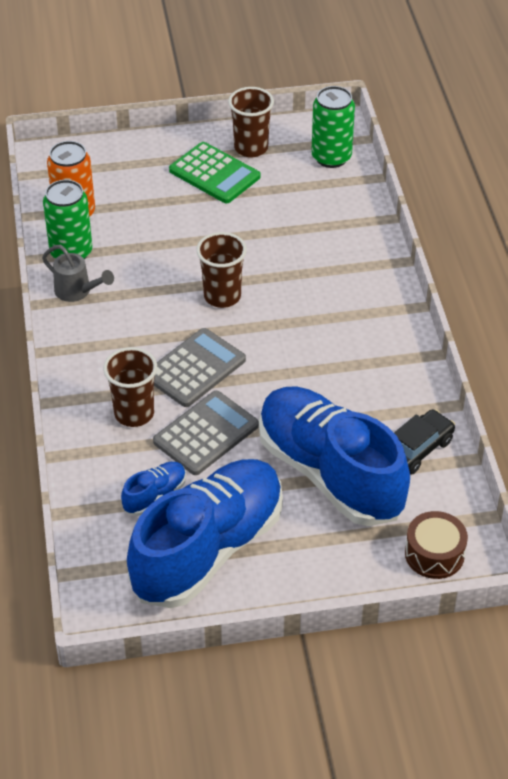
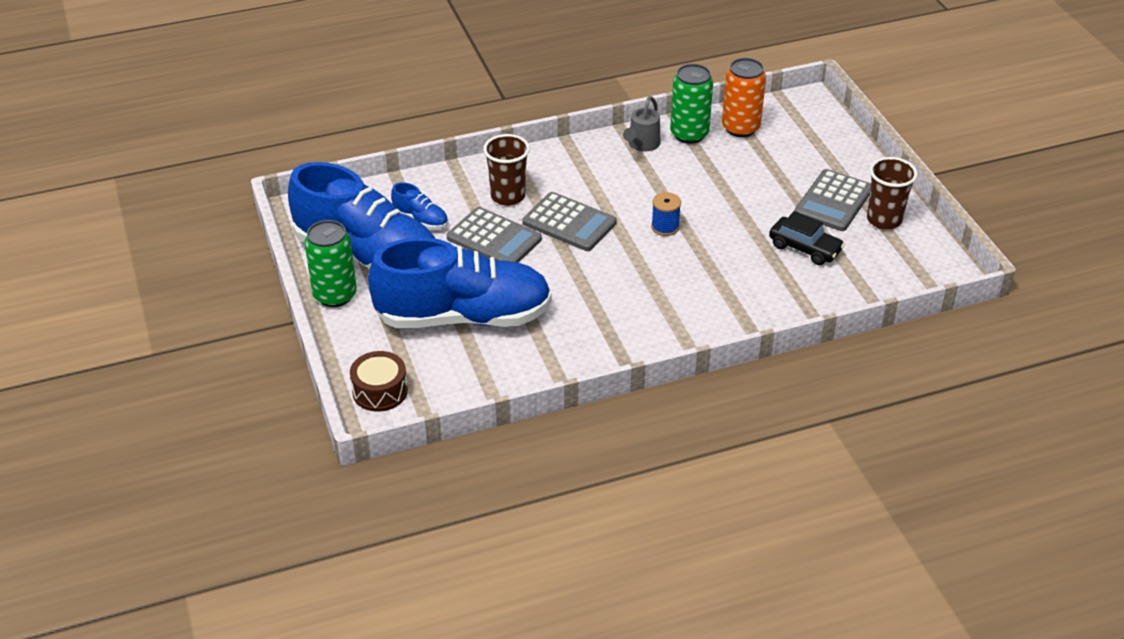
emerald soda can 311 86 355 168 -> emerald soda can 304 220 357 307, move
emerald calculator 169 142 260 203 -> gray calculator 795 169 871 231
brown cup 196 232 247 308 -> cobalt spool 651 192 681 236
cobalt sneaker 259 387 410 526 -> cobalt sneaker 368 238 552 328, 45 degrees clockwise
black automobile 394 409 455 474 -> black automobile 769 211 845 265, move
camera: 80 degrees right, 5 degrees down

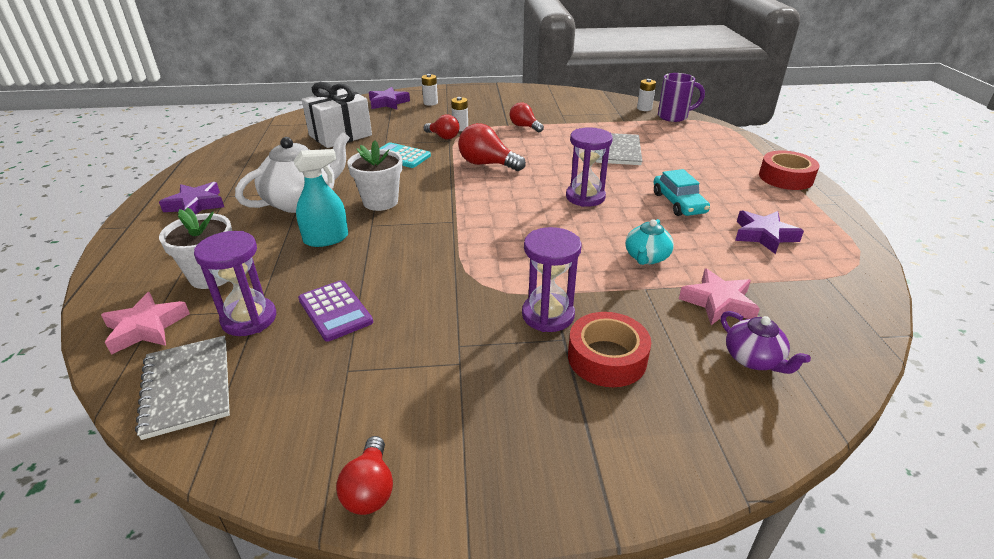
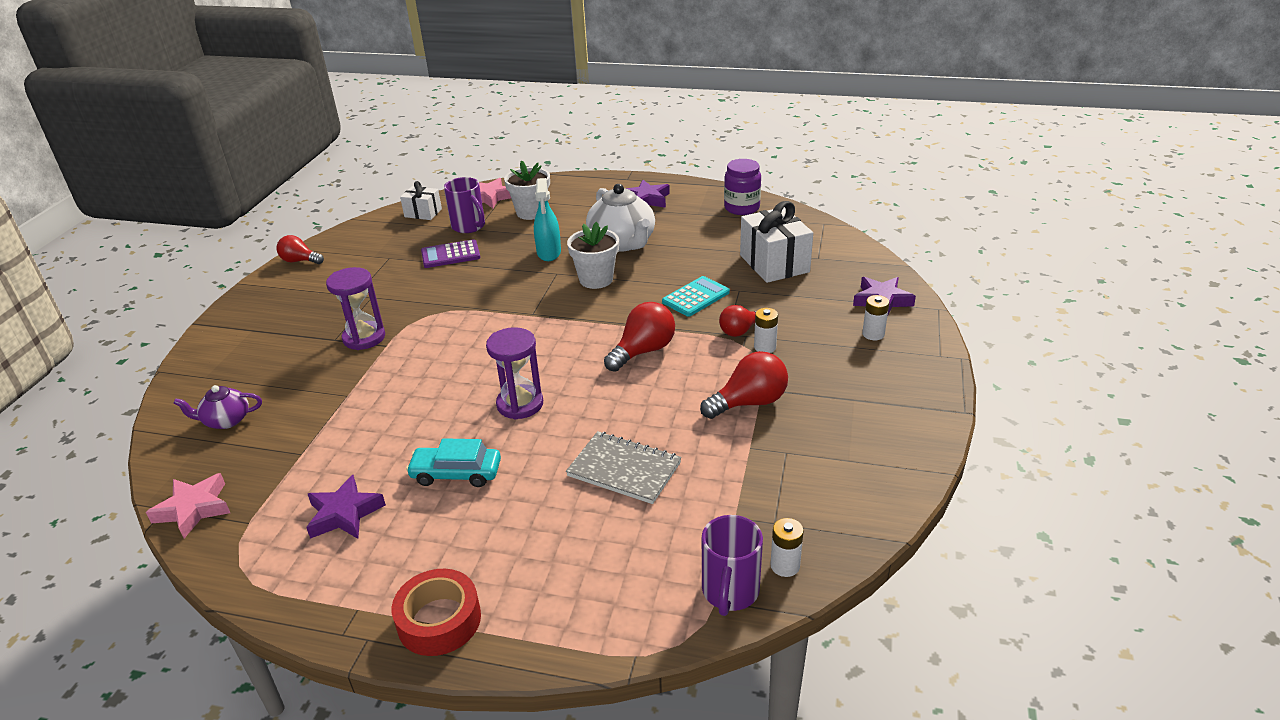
scarlet bulb 510 102 544 132 -> scarlet bulb 700 351 788 419, x1.53
turquoise tea pot 625 219 674 265 -> none
violet hourglass 194 231 276 336 -> violet tea mug 444 177 485 233
pink star shape 679 268 760 325 -> pink star shape 146 473 230 538, move
scarlet sticky tape 568 312 651 387 -> none
gray notepad 135 336 230 440 -> pure white gift 400 181 442 220
none -> violet jam jar 724 159 761 215
camera: 110 degrees right, 0 degrees up

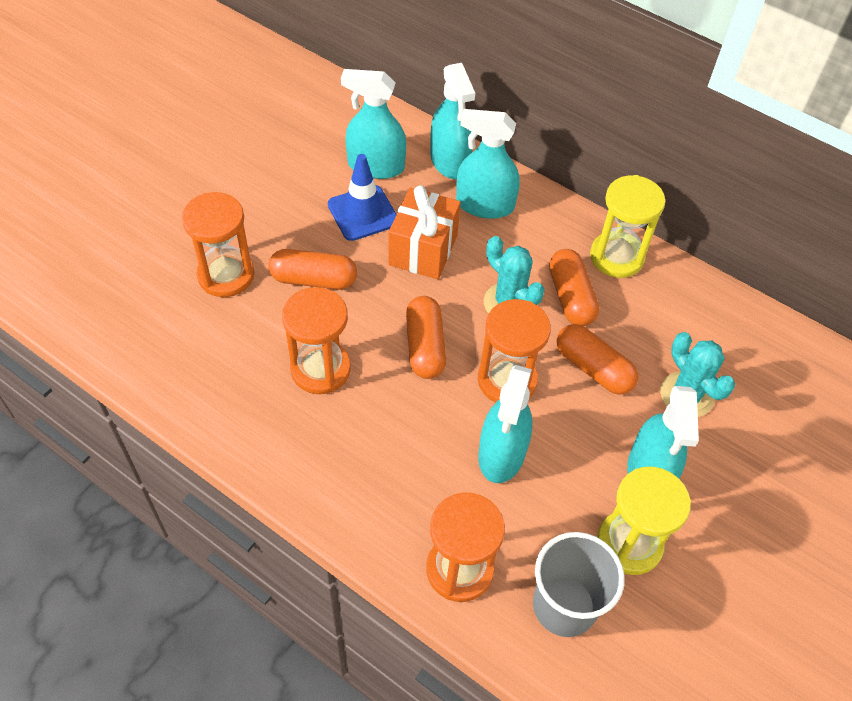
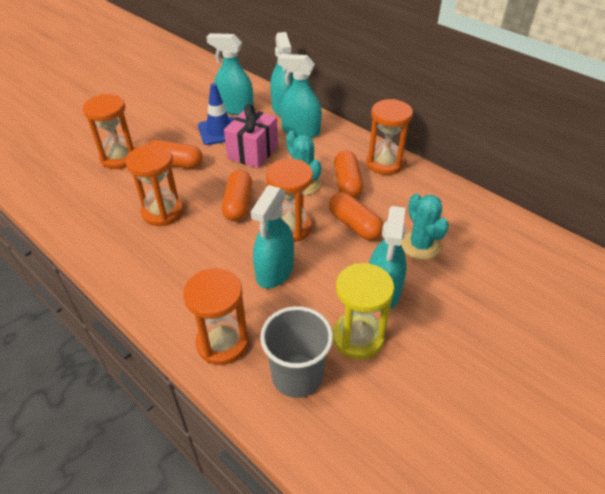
yellow hourglass 590 175 665 278 -> orange hourglass 366 99 413 175
orange gift 388 185 461 279 -> pink gift 224 104 278 168
camera: 10 degrees right, 10 degrees down

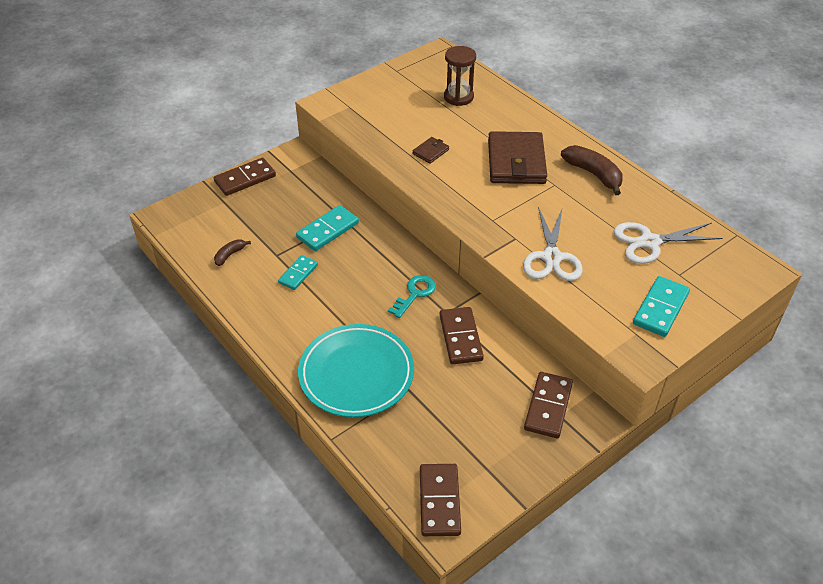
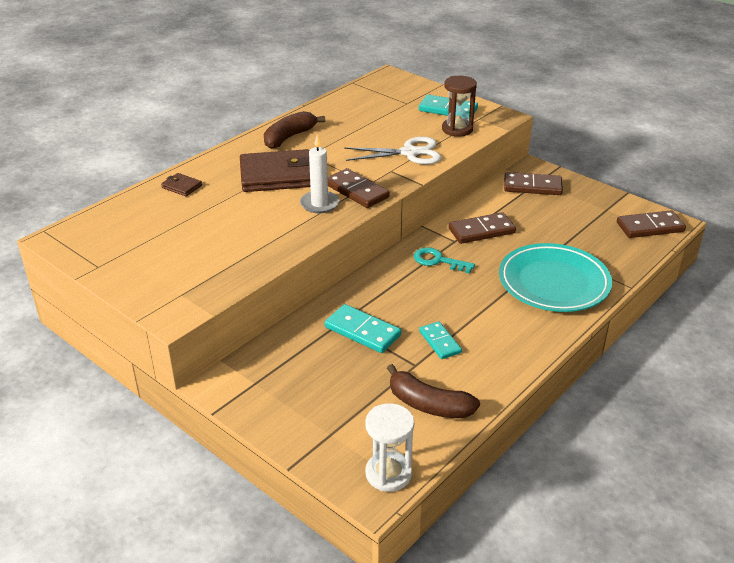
brown hourglass 444 46 476 106 -> brown hourglass 442 76 477 137, move
brown billfold 412 137 449 164 -> brown billfold 161 173 202 196, move
brown domino tile 214 158 276 196 -> brown domino tile 328 168 390 208, move
pure white shears 614 222 723 264 -> none
brown toy banana 214 239 251 266 -> brown toy banana 387 364 480 418, x1.85
turquoise domino tile 278 255 318 290 -> turquoise domino tile 419 322 462 359, 45 degrees clockwise
none -> pure white candle 300 135 339 213
none -> pure white hourglass 365 403 414 492
camera: 100 degrees left, 10 degrees down

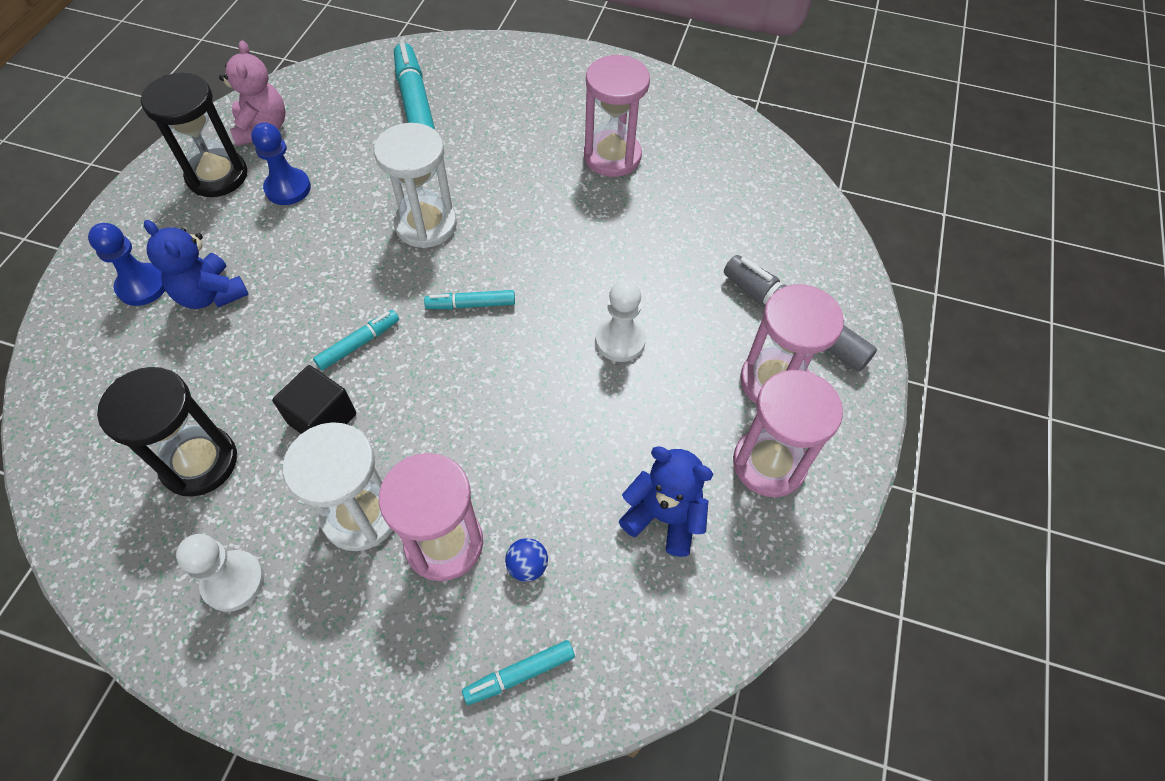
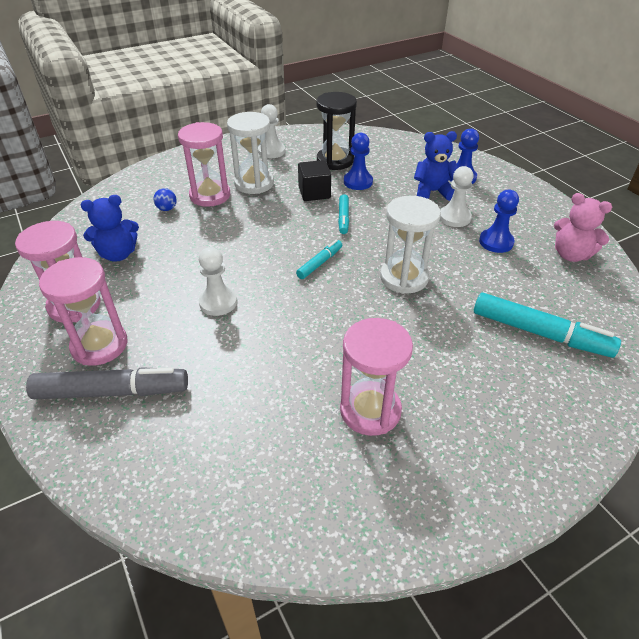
black hourglass 141 73 247 197 -> none
turquoise felt pen 462 640 575 705 -> none
none -> cobalt chess pawn 344 133 373 190
none -> pure white chess pawn 440 166 474 227
camera: 135 degrees right, 15 degrees down

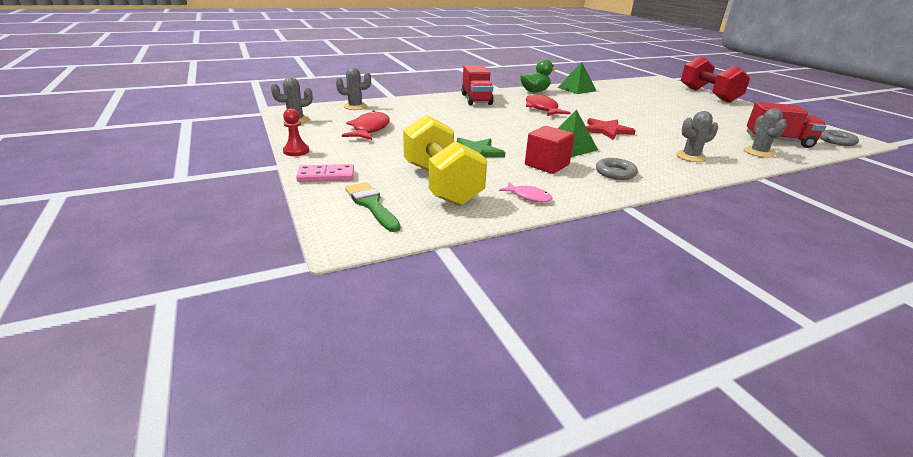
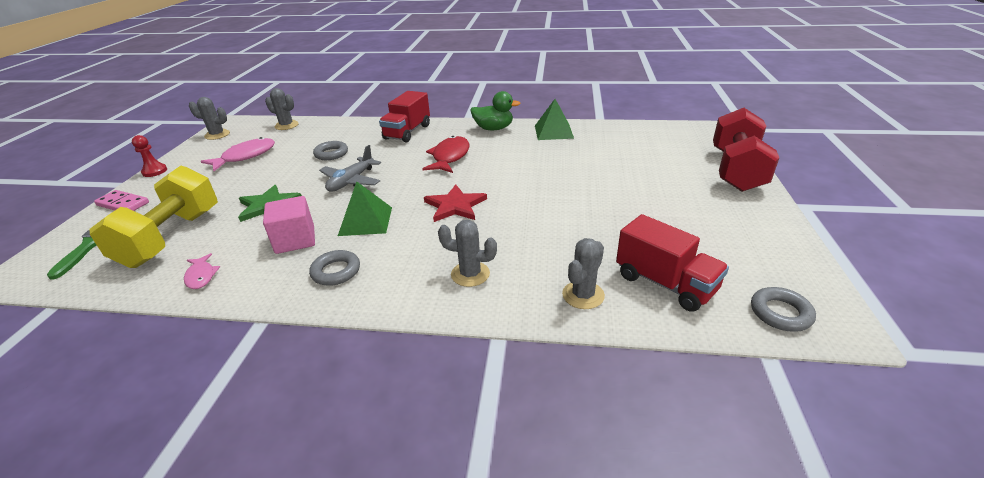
scarlet toy fish 342 110 390 140 -> pink toy fish 201 137 275 171
scarlet cube 525 126 575 174 -> pink cube 263 196 315 254
none -> gray hoop 313 141 348 160
none -> gray toy plane 319 145 381 192
camera: 35 degrees right, 5 degrees up

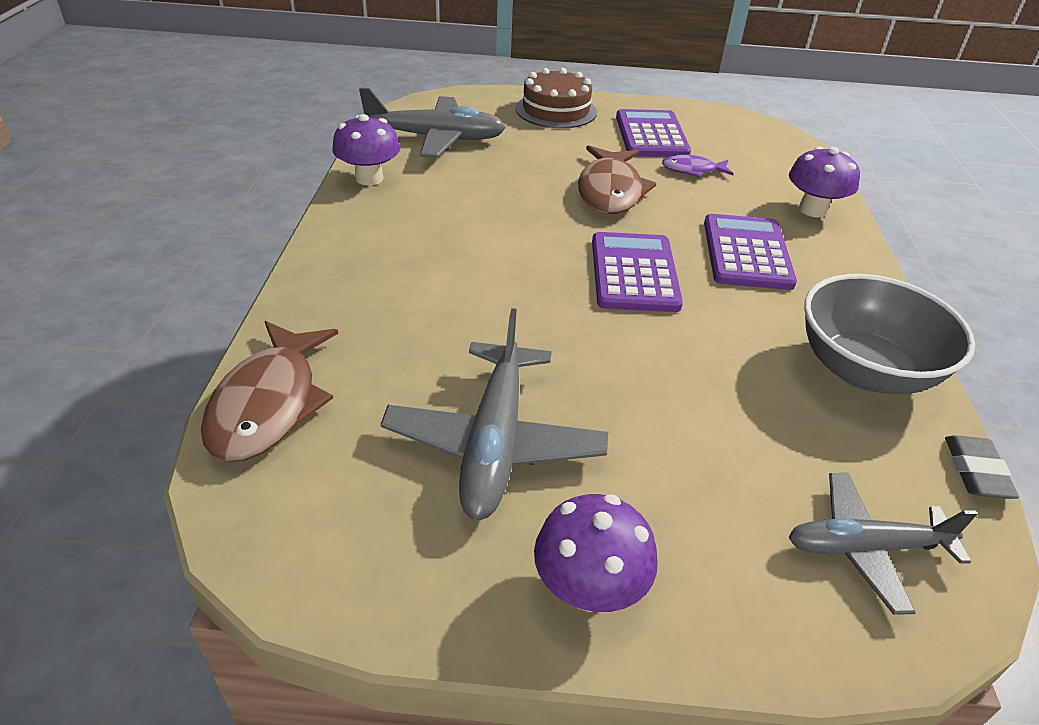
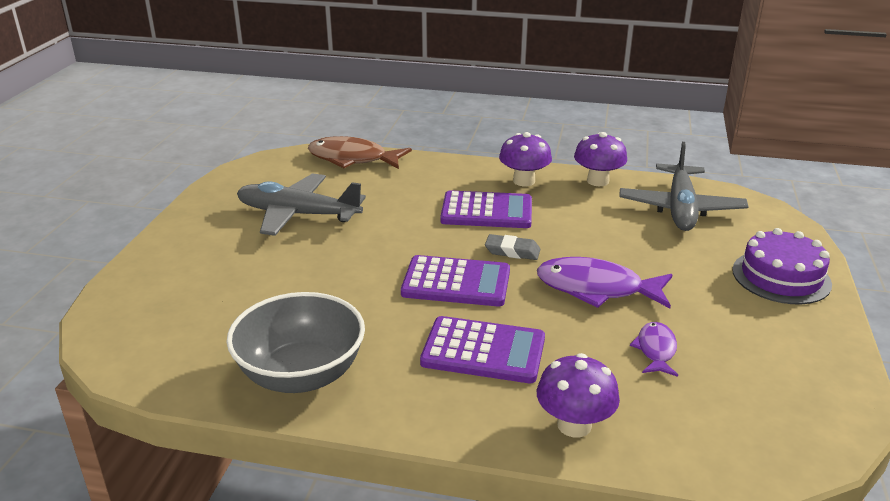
brown layer cake 516 68 597 128 -> violet layer cake 732 228 832 304
violet calculator 616 109 691 157 -> violet calculator 440 190 532 228, move
brown toy fish 578 145 656 214 -> violet toy fish 537 257 673 308
gray pencil eraser 945 435 1019 499 -> gray pencil eraser 485 234 540 260, move
gray toy plane 788 473 978 615 -> none
violet fungus 534 494 658 612 -> violet fungus 499 132 552 186, move
camera: 100 degrees right, 10 degrees down

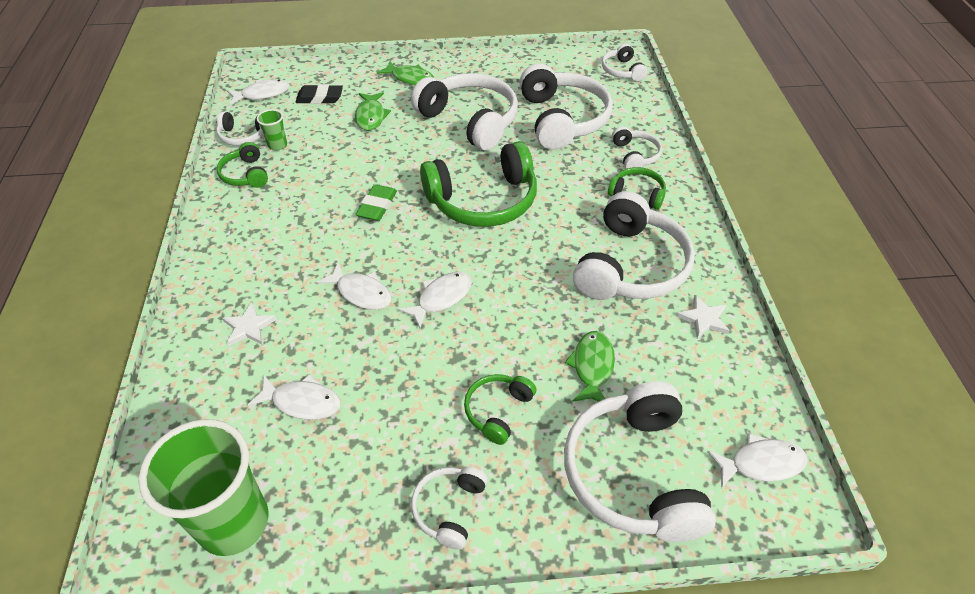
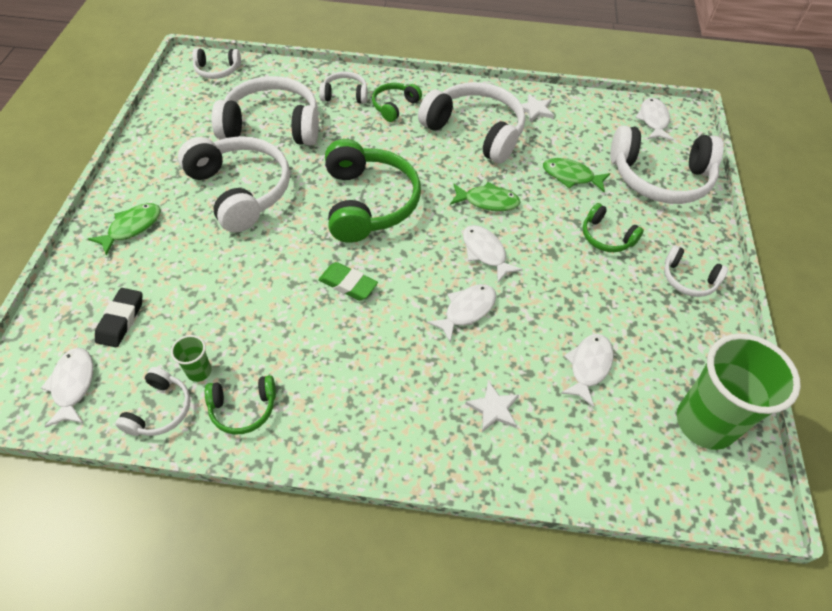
pure white over-ear headphones 411 73 518 151 -> pure white over-ear headphones 178 136 290 233, 90 degrees clockwise
emerald toy fish 355 92 391 131 -> emerald toy fish 450 182 520 211, move
camera: 80 degrees left, 5 degrees up

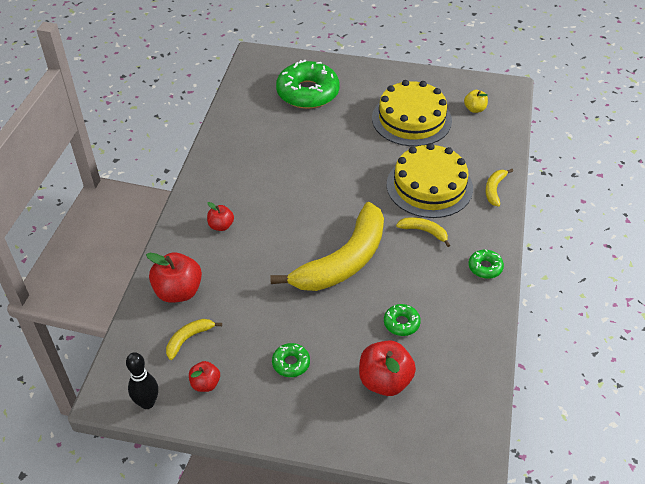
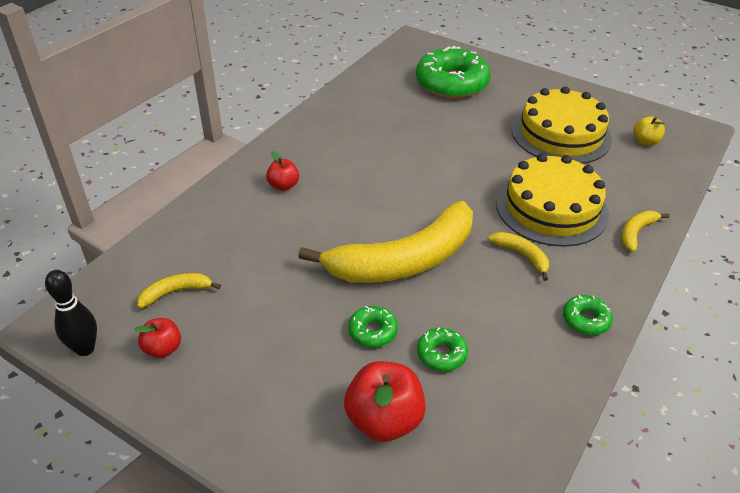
scarlet toy apple 146 252 202 303 -> none
emerald doughnut 272 343 310 377 -> emerald doughnut 348 306 398 347, move
camera: 20 degrees right, 5 degrees down

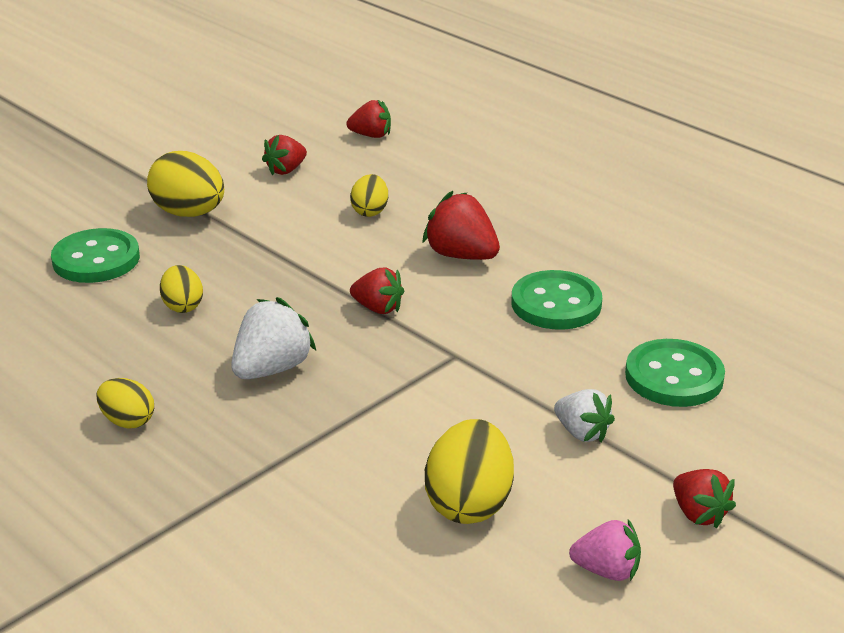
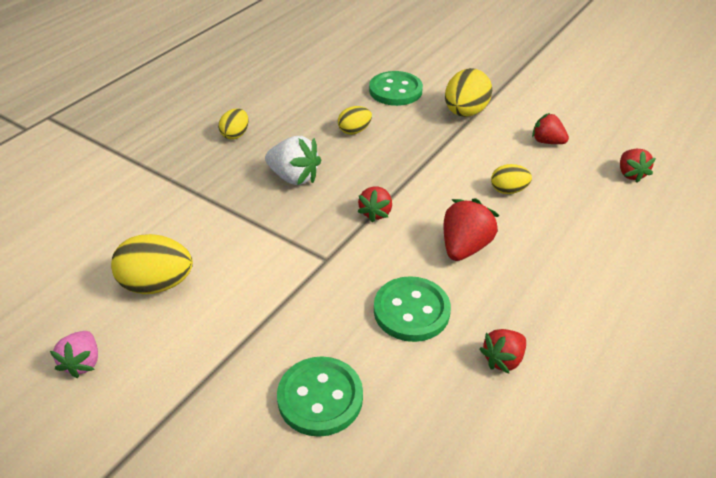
pure white strawberry 554 389 615 442 -> none
scarlet strawberry 673 469 736 528 -> scarlet strawberry 480 329 526 374, move
camera: 80 degrees right, 10 degrees up

